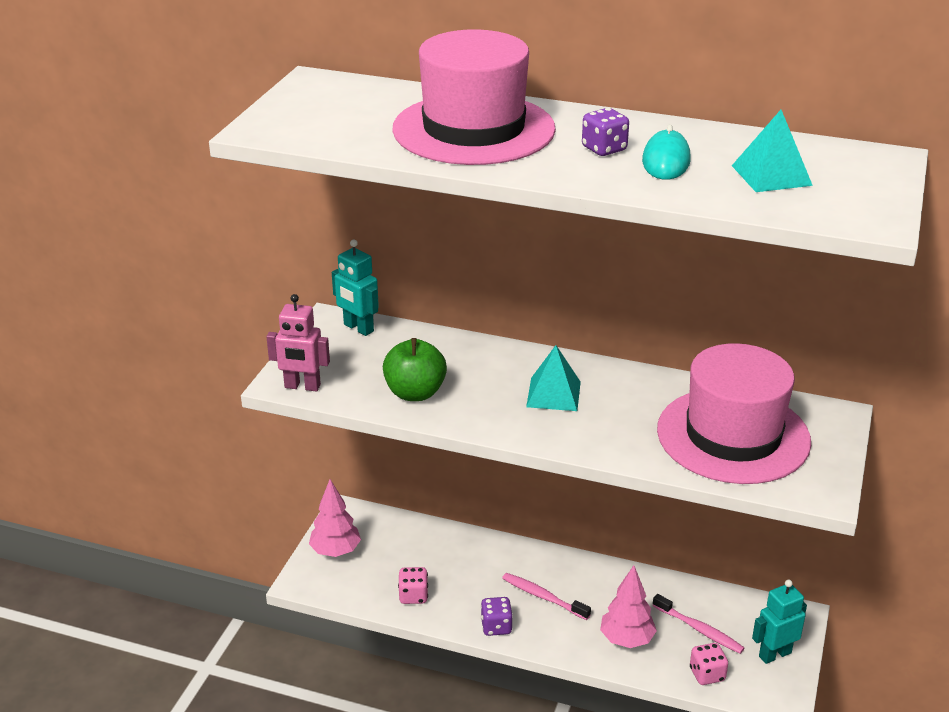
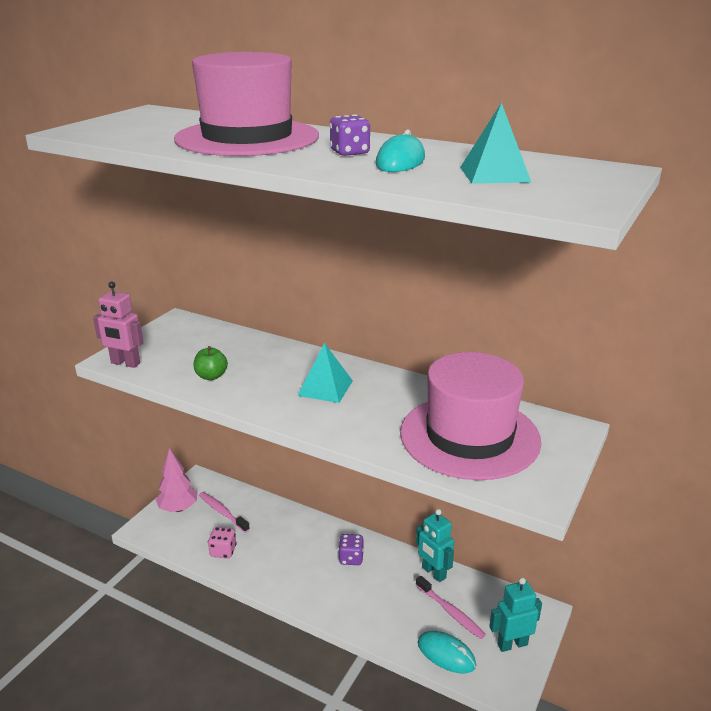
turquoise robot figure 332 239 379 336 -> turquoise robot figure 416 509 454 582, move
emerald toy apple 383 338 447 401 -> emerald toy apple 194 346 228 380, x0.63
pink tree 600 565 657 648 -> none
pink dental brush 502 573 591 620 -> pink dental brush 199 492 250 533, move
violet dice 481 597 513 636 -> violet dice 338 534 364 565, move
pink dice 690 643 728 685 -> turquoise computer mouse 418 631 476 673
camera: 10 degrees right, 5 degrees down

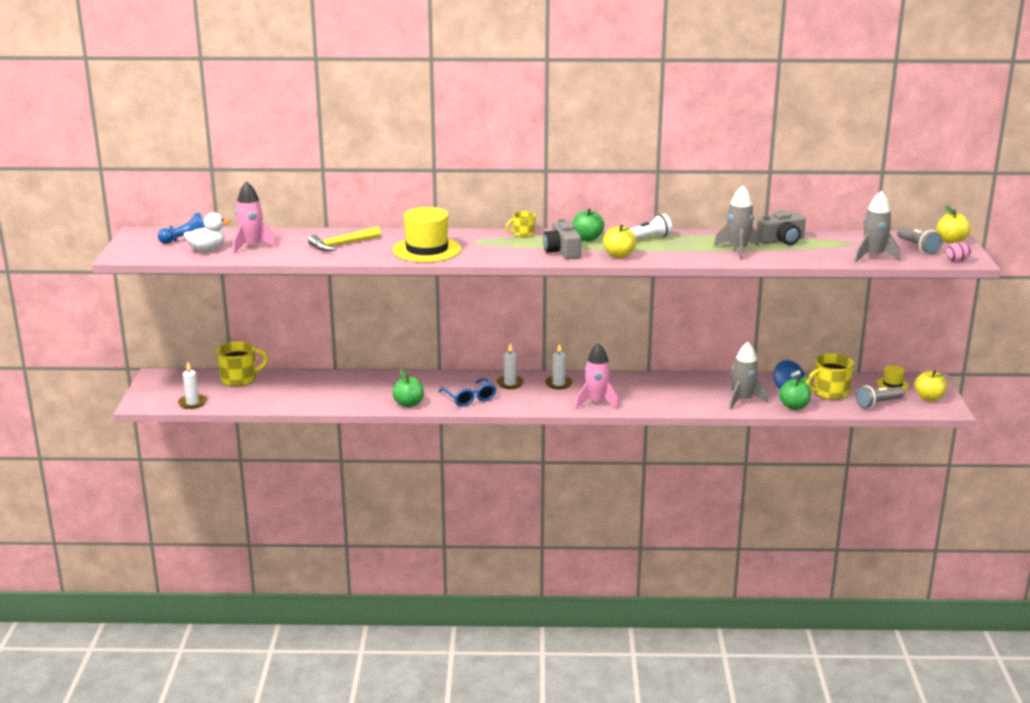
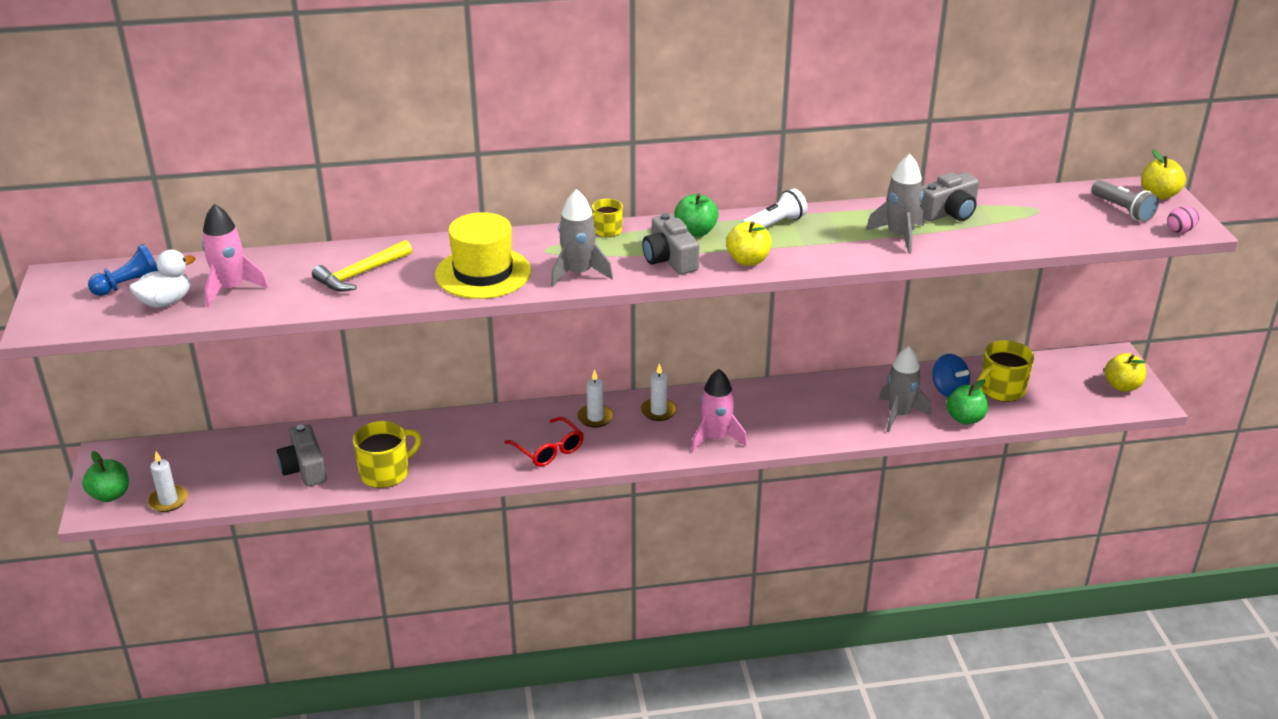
gray spaceship 854 191 900 262 -> gray spaceship 551 189 613 287, move
yellow tea mug 217 341 268 387 -> yellow tea mug 353 421 422 488, move
yellow tall hat 877 365 909 390 -> none
emerald toy apple 392 370 424 407 -> emerald toy apple 82 451 129 502, move
cobalt spectacles 438 378 496 407 -> scarlet spectacles 504 417 584 467
gray flashlight 856 385 905 408 -> none
none -> gray photo camera 277 424 327 487
camera: 10 degrees left, 10 degrees up

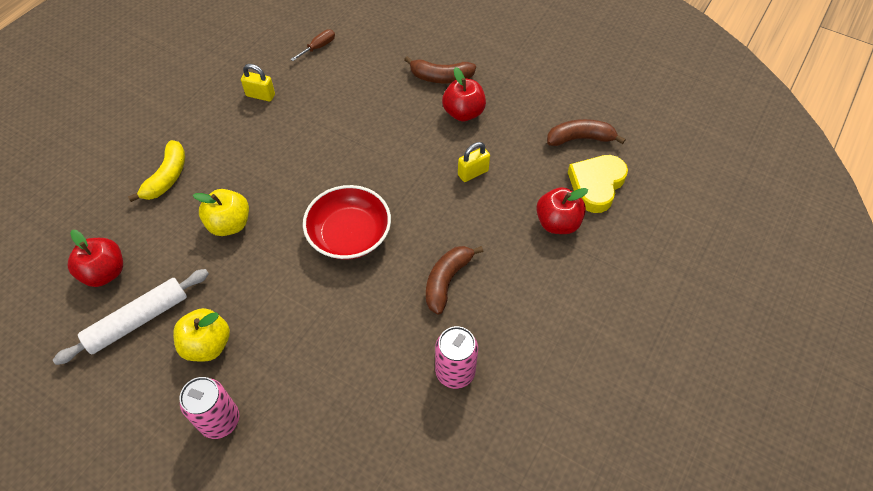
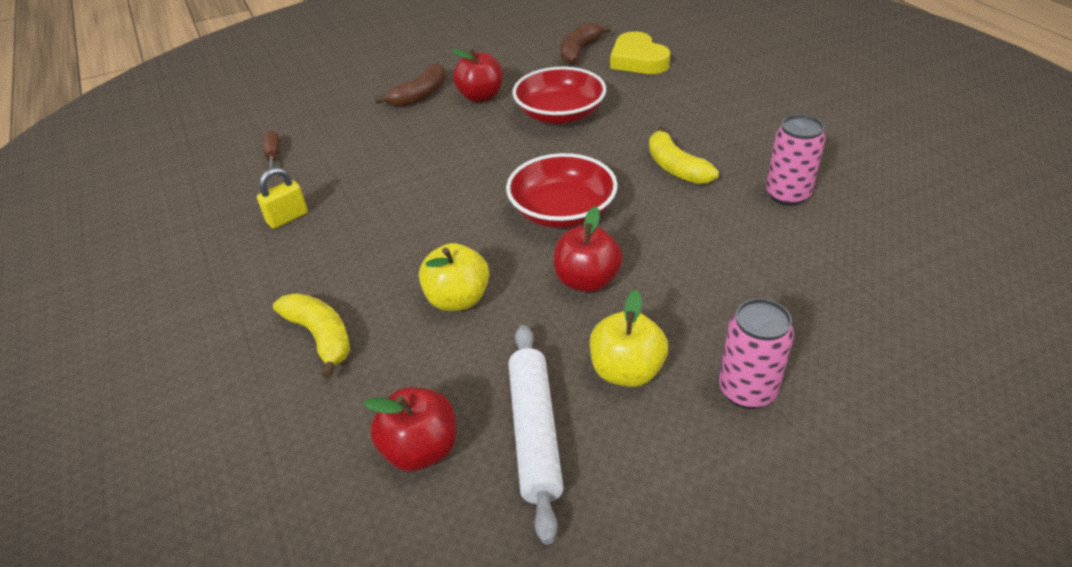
yellow lock 458 142 490 182 -> scarlet serving bowl 512 67 606 124
scarlet toy apple 536 187 588 234 -> scarlet toy apple 554 206 623 292, move
brown toy banana 426 246 483 315 -> yellow toy banana 649 126 719 184
camera: 55 degrees left, 15 degrees down

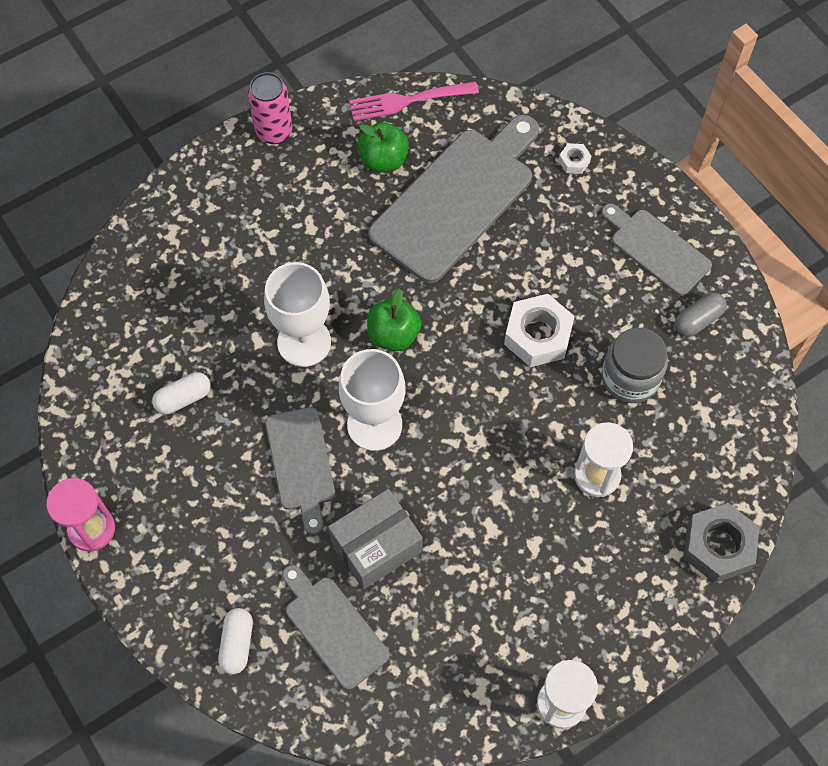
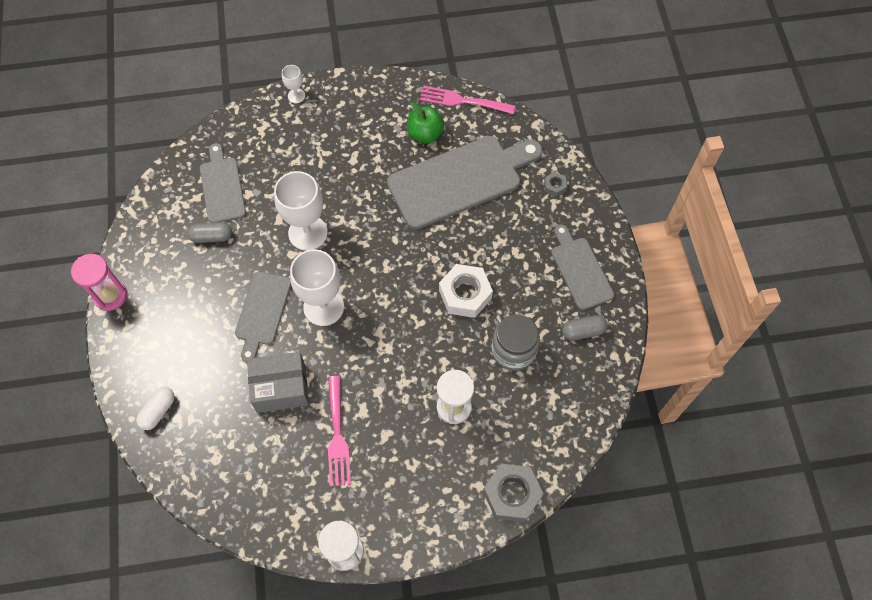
pink soda can 248 72 292 144 -> none
pure white hex nut 558 143 591 174 -> gray hex nut 544 172 567 197
emerald toy apple 367 288 421 351 -> none
pure white pill 152 372 211 414 -> gray pill 188 222 232 243
gray chopping board 282 565 390 690 -> gray chopping board 200 143 246 223, move
none -> pure white wine glass 282 65 305 103
none -> pink table fork 328 376 351 487
camera: 25 degrees right, 0 degrees up

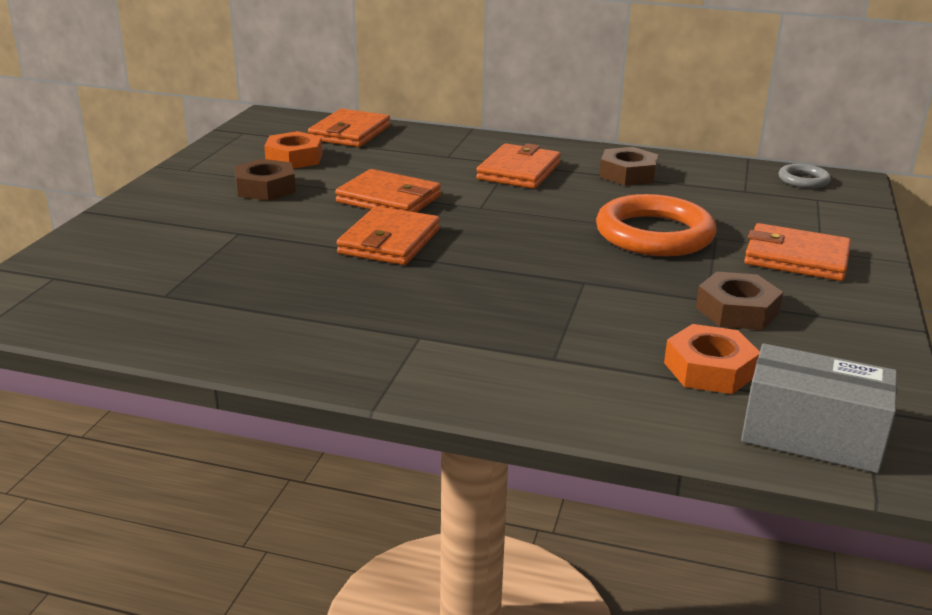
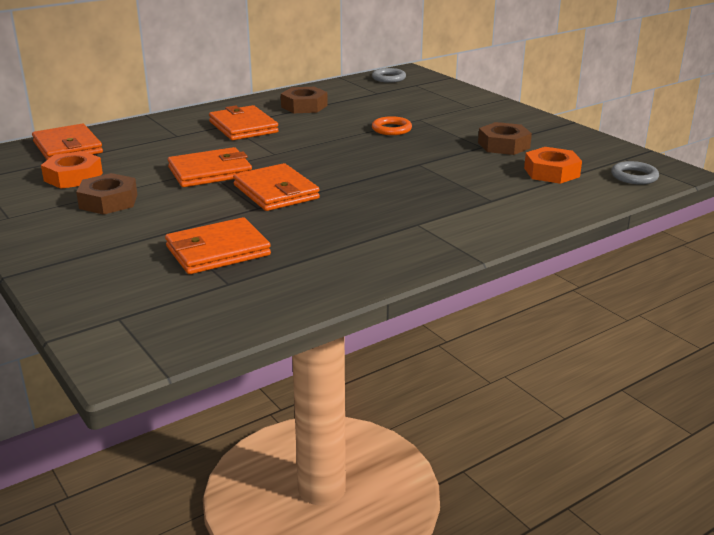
orange hoop 596 194 717 256 -> orange hoop 372 116 412 135, x0.48
orange billfold 744 223 851 281 -> orange billfold 165 217 271 274, move
gray parcel 741 343 897 473 -> gray hoop 611 161 659 185
camera: 50 degrees left, 0 degrees up

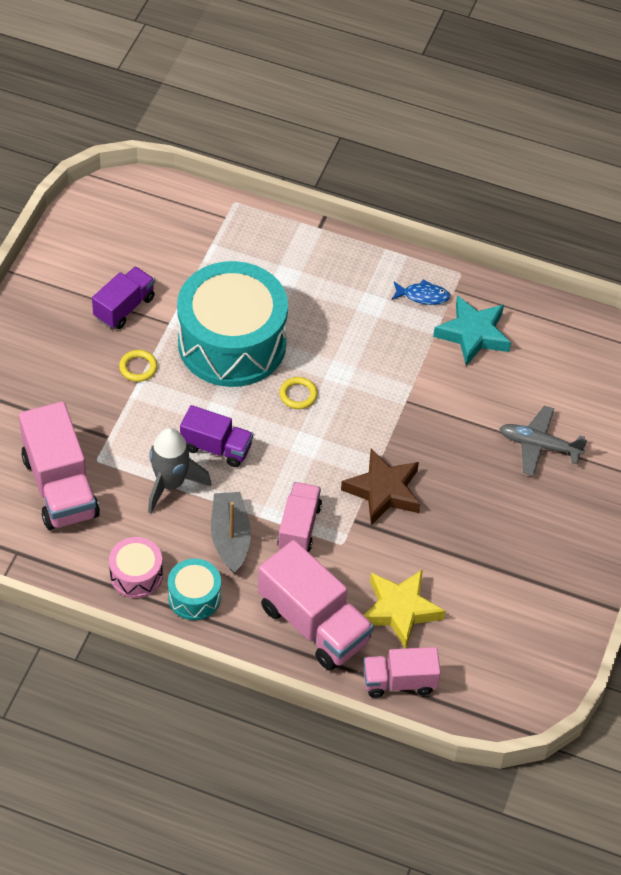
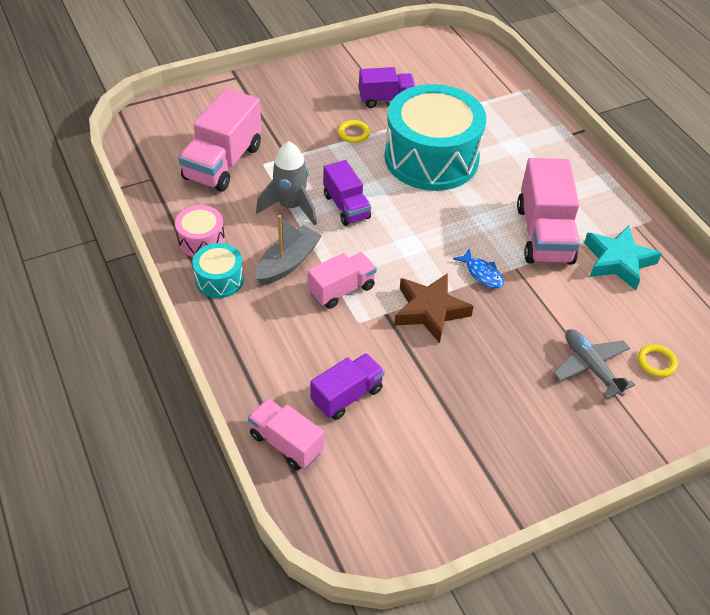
cobalt toy fish 392 279 450 305 -> cobalt toy fish 453 249 504 288, move
yellow hoop 279 377 318 409 -> yellow hoop 638 344 678 378, move
pink toy truck 258 540 374 670 -> pink toy truck 517 158 580 265, move
yellow star shape 363 569 445 649 -> violet toy truck 310 353 385 420
camera: 45 degrees right, 5 degrees down

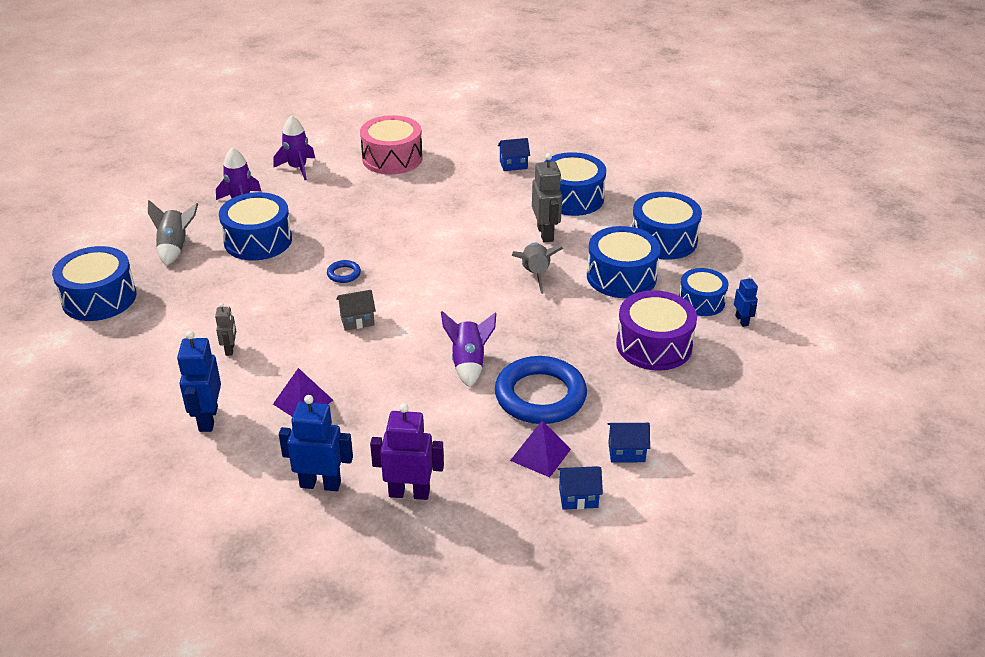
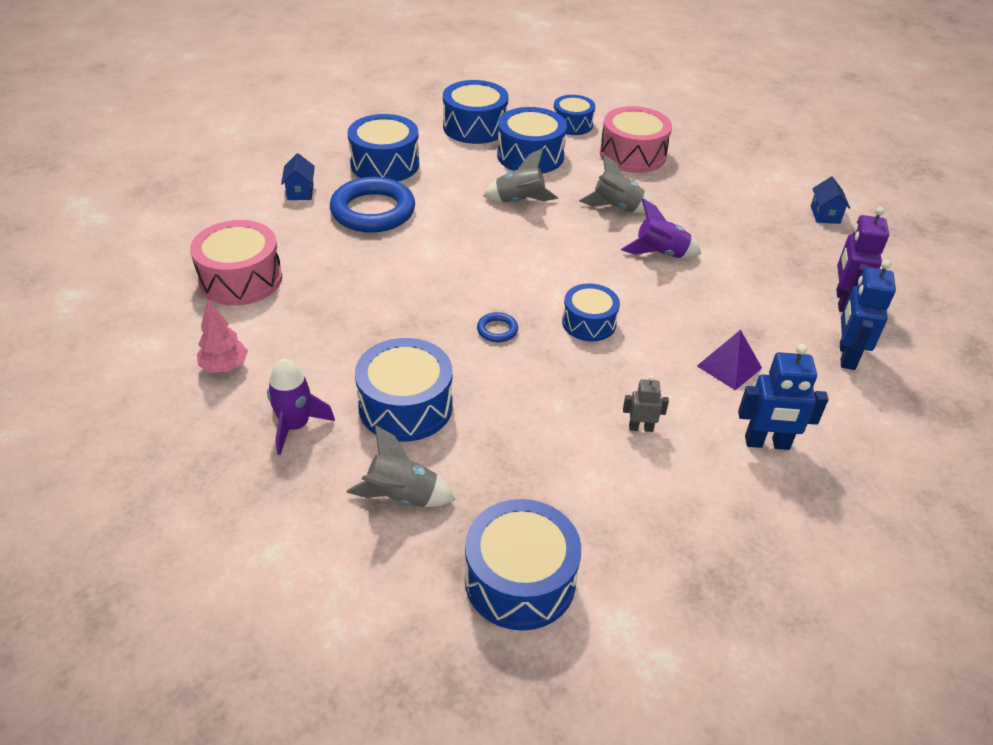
violet spaceship 273 115 315 180 -> pink tree 197 300 248 373
gray robot figure 532 153 562 242 -> none
cobalt robot figure 734 275 758 327 -> none
gray house 336 290 376 331 -> cobalt toy drum 562 283 620 341
violet toy drum 616 290 697 371 -> pink toy drum 600 106 672 173
cobalt hoop 495 356 587 424 -> cobalt hoop 330 177 415 233, move
violet pyramid 510 420 571 477 -> none
cobalt house 608 423 650 462 -> none
none -> gray spaceship 579 154 653 213
camera: 85 degrees left, 5 degrees up

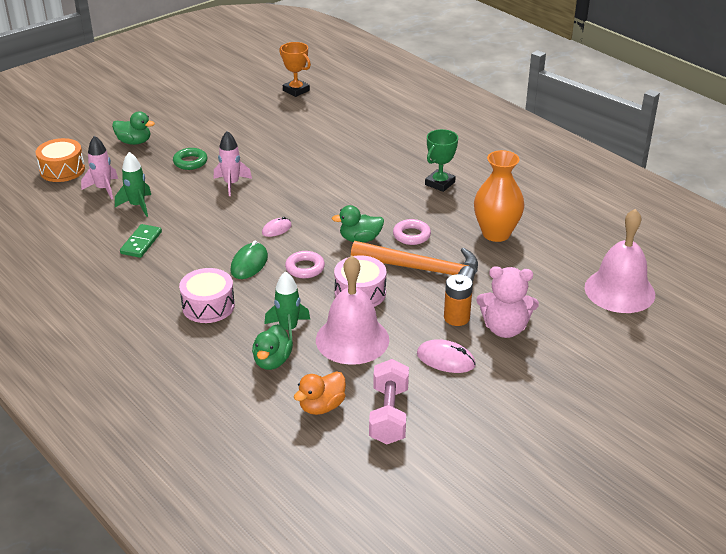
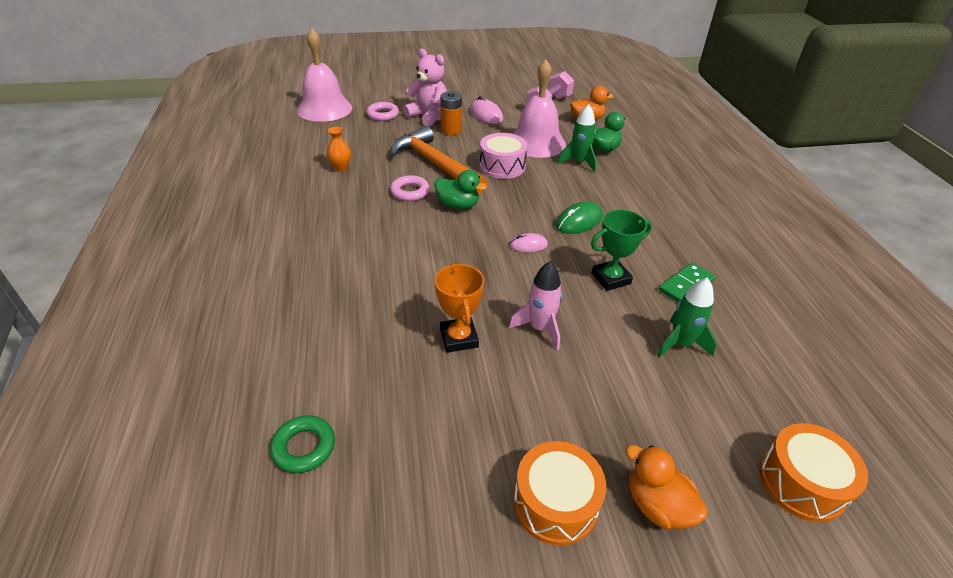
orange trophy 279 42 311 97 -> orange trophy 435 263 484 353, move
emerald rubber duck 112 111 155 145 -> orange rubber duck 626 445 708 529
emerald trophy 425 129 458 192 -> emerald trophy 591 210 652 291, move
pink spaceship 81 136 118 200 -> none
emerald hoop 173 148 208 170 -> emerald hoop 270 415 335 473, move
orange tall vase 474 150 524 242 -> orange tall vase 327 127 351 172, x0.48
pink hoop 285 251 325 278 -> pink hoop 367 102 399 121, move
pink toy drum 179 268 235 323 -> none
none -> orange toy drum 514 441 606 546
camera: 150 degrees left, 5 degrees up

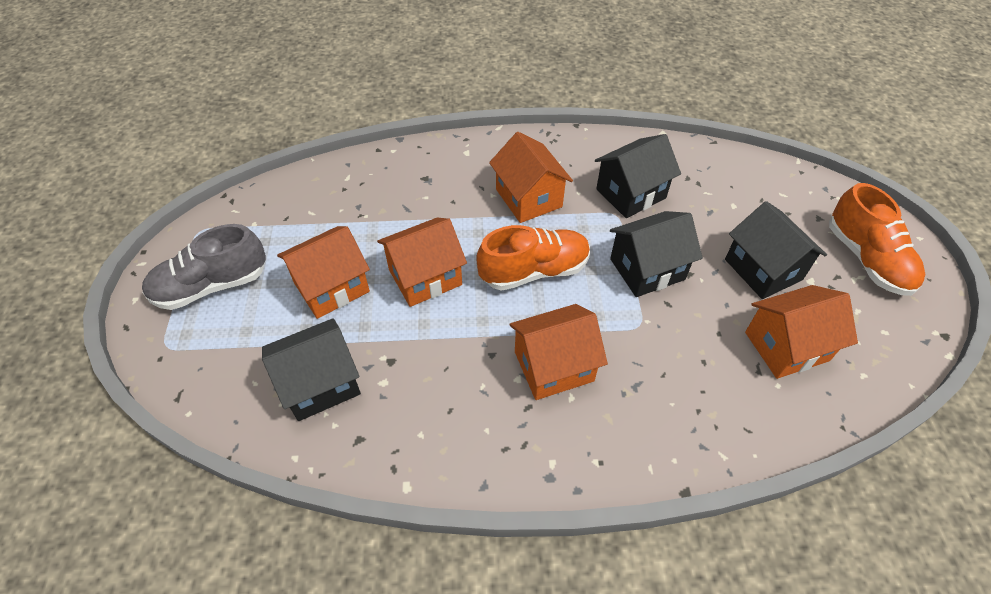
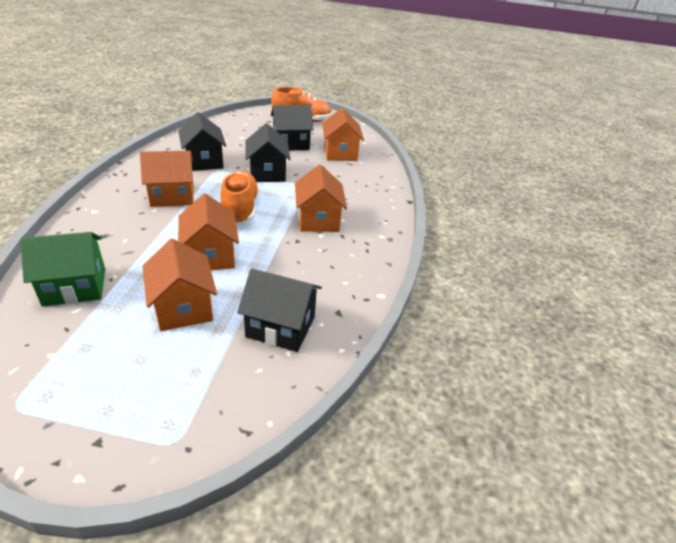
gray sneaker 142 224 266 310 -> none
black house 262 318 361 421 -> black house 237 268 322 352, 60 degrees counterclockwise
none -> emerald house 20 232 105 307
camera: 80 degrees left, 15 degrees down

